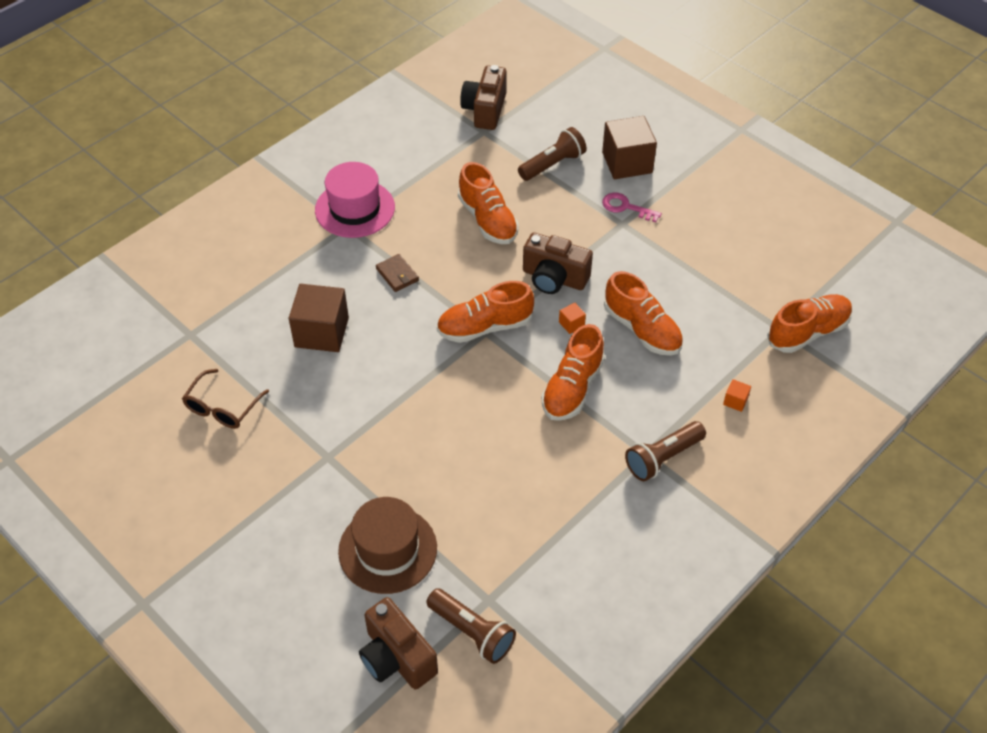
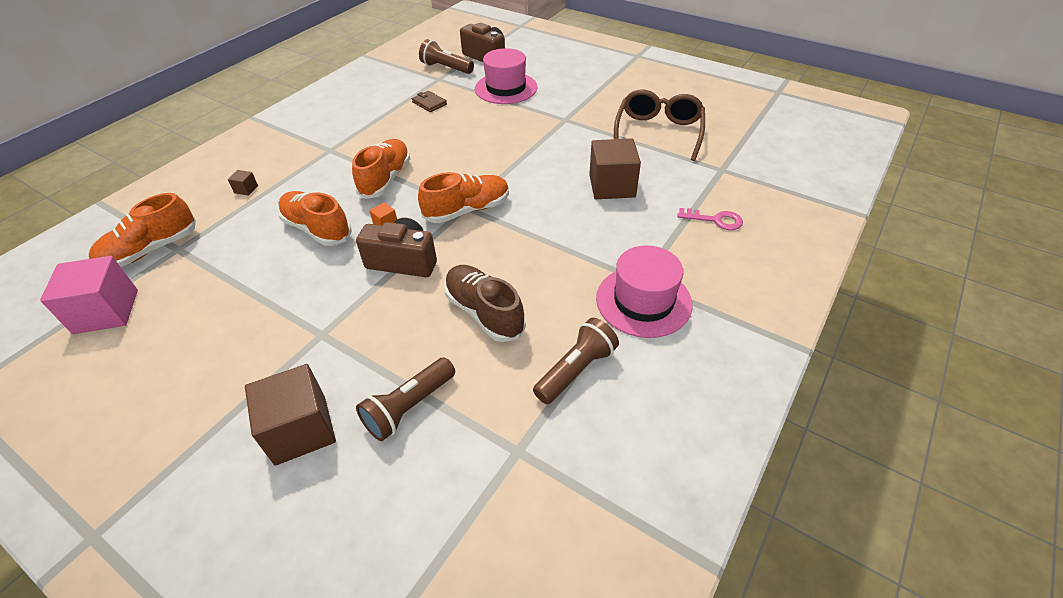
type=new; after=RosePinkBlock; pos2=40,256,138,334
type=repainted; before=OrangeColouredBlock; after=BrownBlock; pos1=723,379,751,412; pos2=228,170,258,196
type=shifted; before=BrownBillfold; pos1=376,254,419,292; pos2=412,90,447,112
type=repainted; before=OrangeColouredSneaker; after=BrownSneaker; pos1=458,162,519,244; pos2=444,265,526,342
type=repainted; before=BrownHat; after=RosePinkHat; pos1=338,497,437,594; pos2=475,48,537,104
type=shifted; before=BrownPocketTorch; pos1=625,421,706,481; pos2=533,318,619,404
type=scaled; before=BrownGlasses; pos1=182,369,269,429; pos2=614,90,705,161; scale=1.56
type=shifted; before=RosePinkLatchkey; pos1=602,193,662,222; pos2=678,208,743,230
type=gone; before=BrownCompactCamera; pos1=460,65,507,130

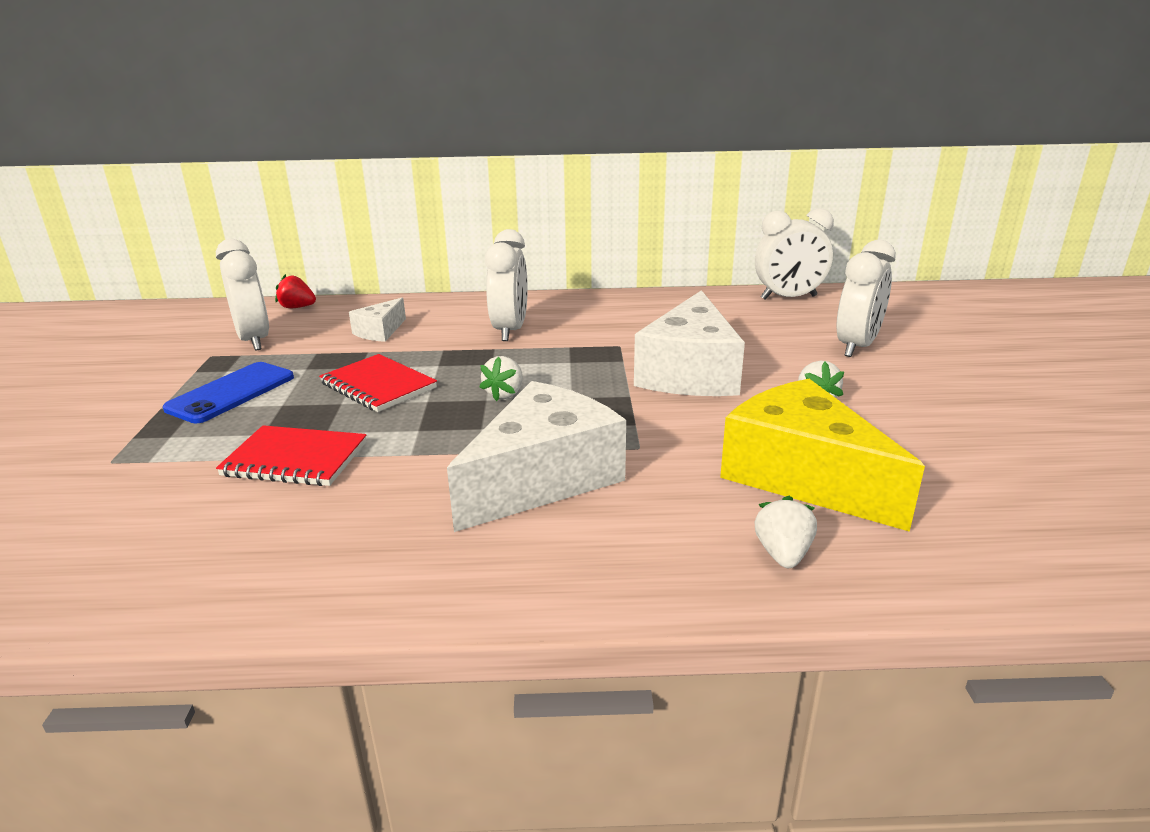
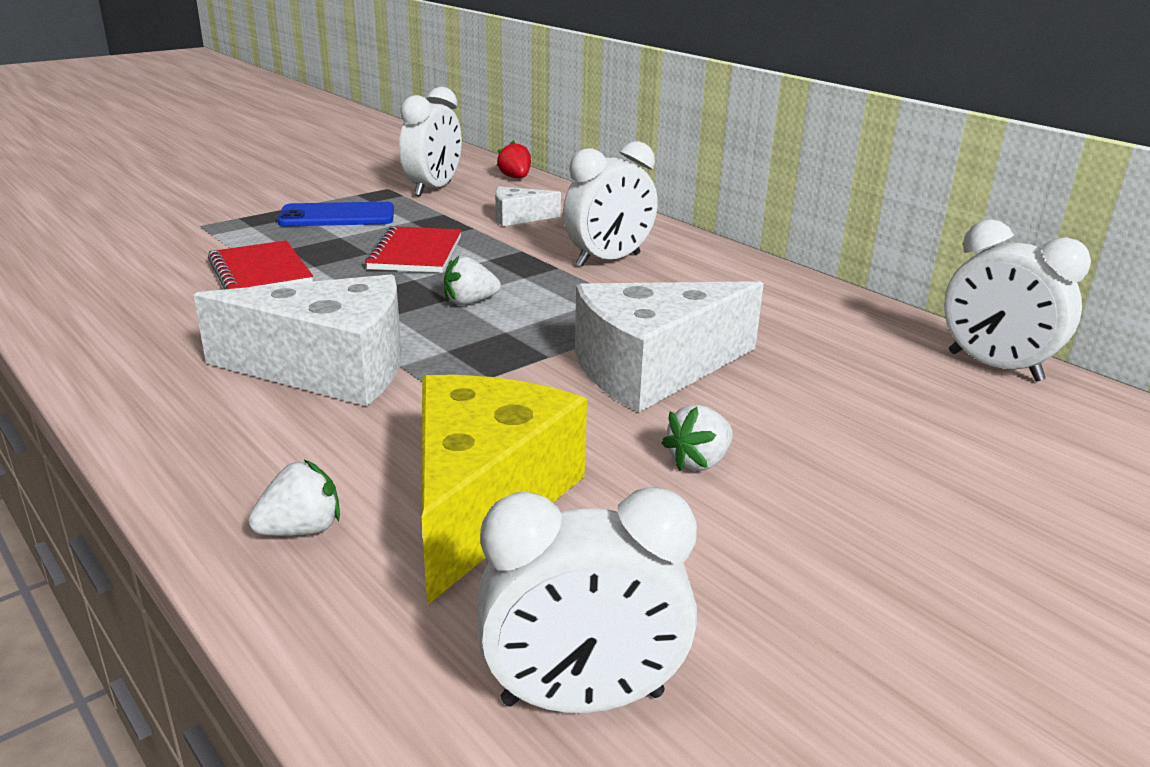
type=shifted; before=PureWhiteBedsideClock; pos1=837,240,896,357; pos2=477,487,697,713

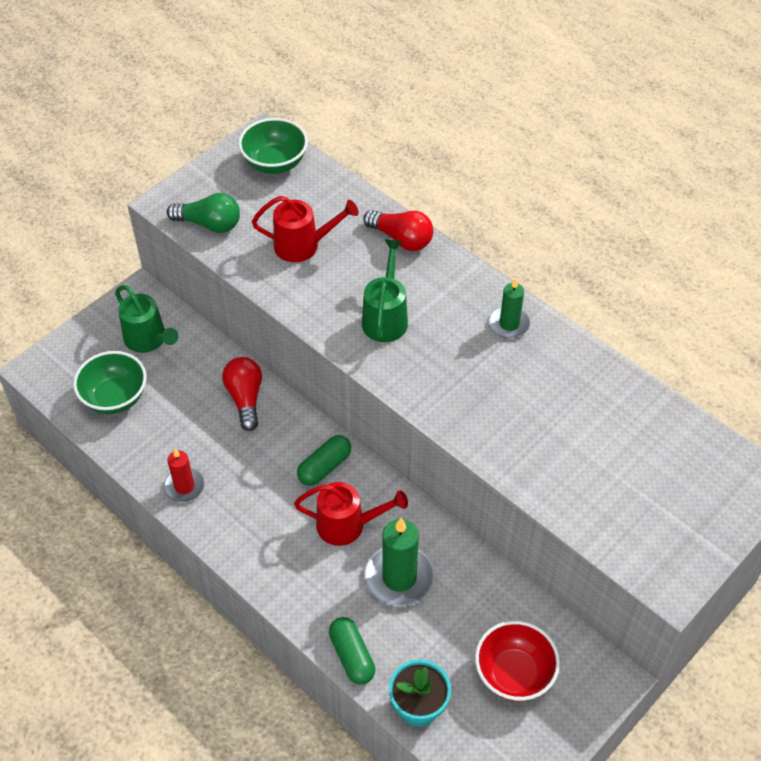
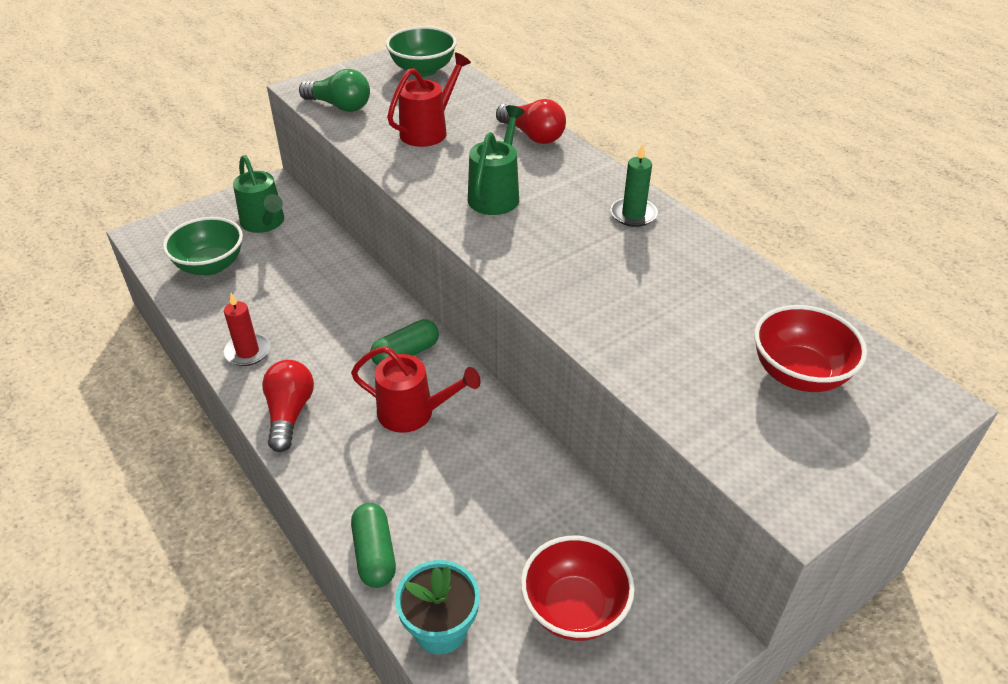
type=shifted; before=ScarletLightbulb; pos1=222,357,262,431; pos2=262,360,314,452
type=rotated; before=ScarletWateringCan; pos1=252,196,359,262; pos2=387,53,471,147; turn=-60
type=new; after=ScarletDeepDish; pos2=754,305,867,392
type=gone; before=GreenPillarCandle; pos1=365,518,435,606

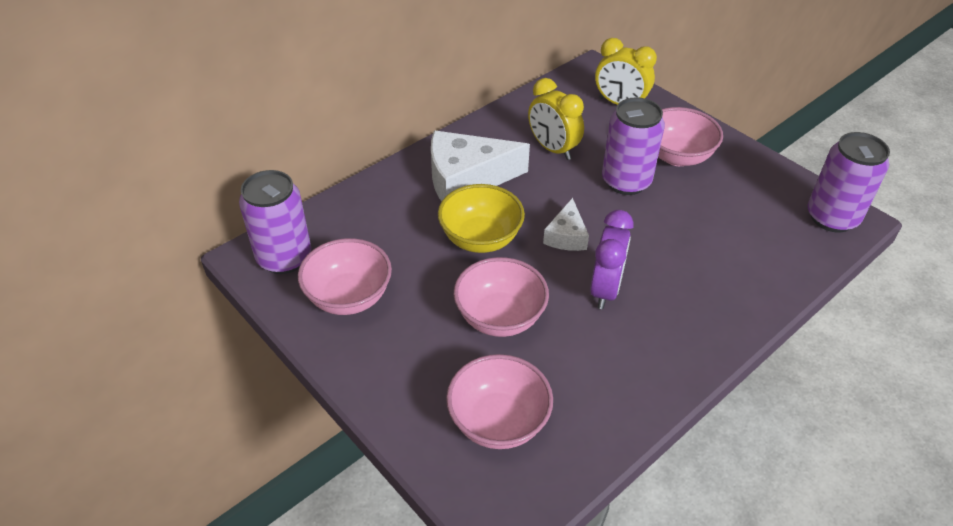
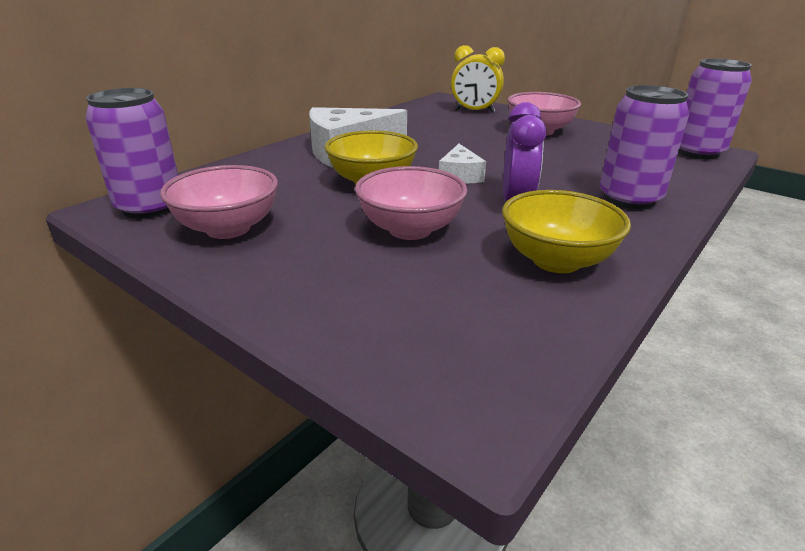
type=new; after=YellowDeepDish; pos2=502,190,631,273
type=shifted; before=RoyalPurpleSodaCan; pos1=602,97,665,195; pos2=600,85,689,209
type=gone; before=RosePinkDeepDish; pos1=446,354,553,449
type=gone; before=YellowBedsideClock; pos1=528,78,584,160

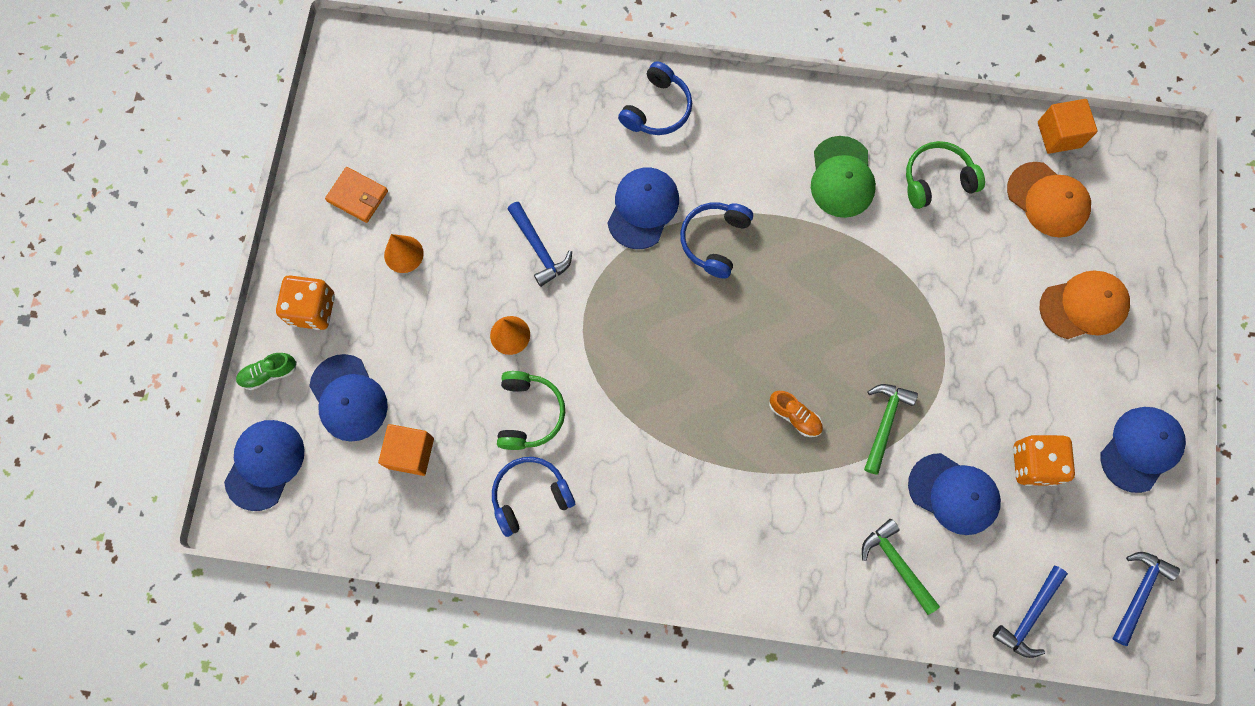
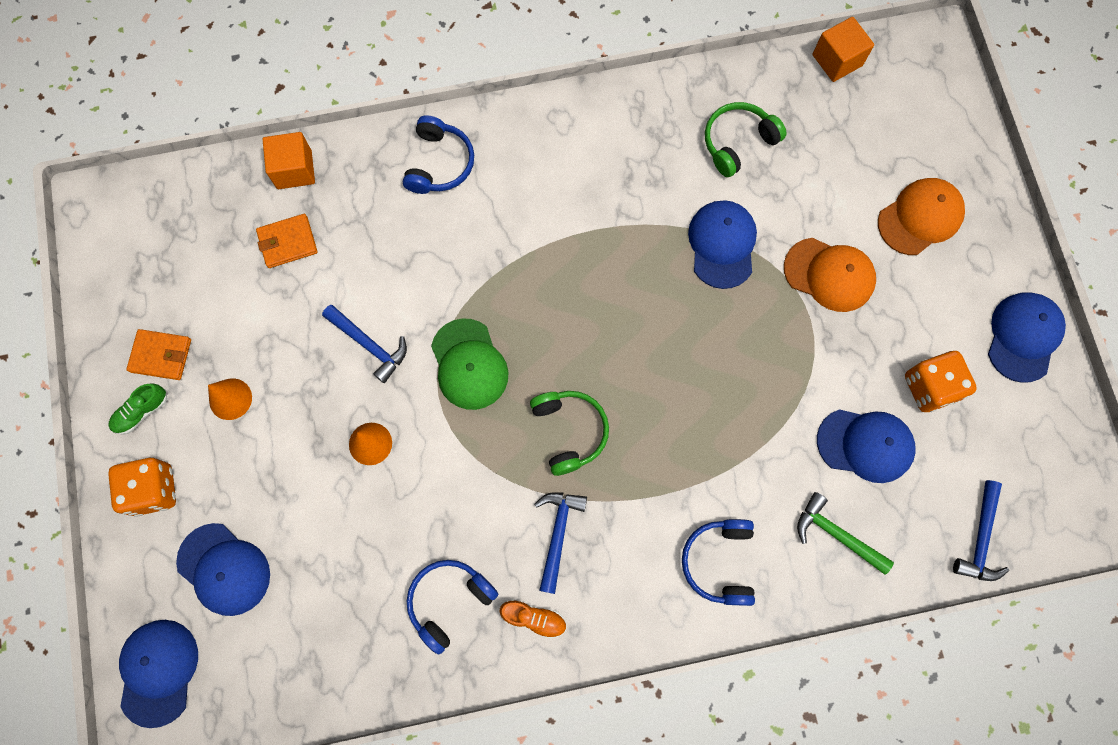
type=shifted; before=GreenSneaker; pos1=236,353,297,390; pos2=108,383,167,435
type=new; after=OrangeColouredBillfold; pos2=256,214,318,268
type=shifted; before=OrangeColouredBlock; pos1=378,424,434,476; pos2=263,132,315,189
type=shifted; before=GreenPeakedCap; pos1=811,136,876,218; pos2=431,318,508,410
type=shifted; before=OrangeColouredSneaker; pos1=769,391,823,437; pos2=500,599,566,639
type=shifted; before=GreenHeadphones; pos1=497,371,565,450; pos2=530,391,609,476
type=shifted; before=BlueClawHammer; pos1=1112,552,1180,646; pos2=534,492,587,594
type=shifted; before=BlueHeadphones; pos1=680,202,753,279; pos2=682,519,755,606
type=shifted; before=BluePeakedCap; pos1=607,167,679,249; pos2=688,200,757,289
type=shifted; before=OrangeColouredPeakedCap; pos1=1007,162,1091,237; pos2=784,238,876,312
type=gone; before=GreenClawHammer; pos1=864,384,918,475

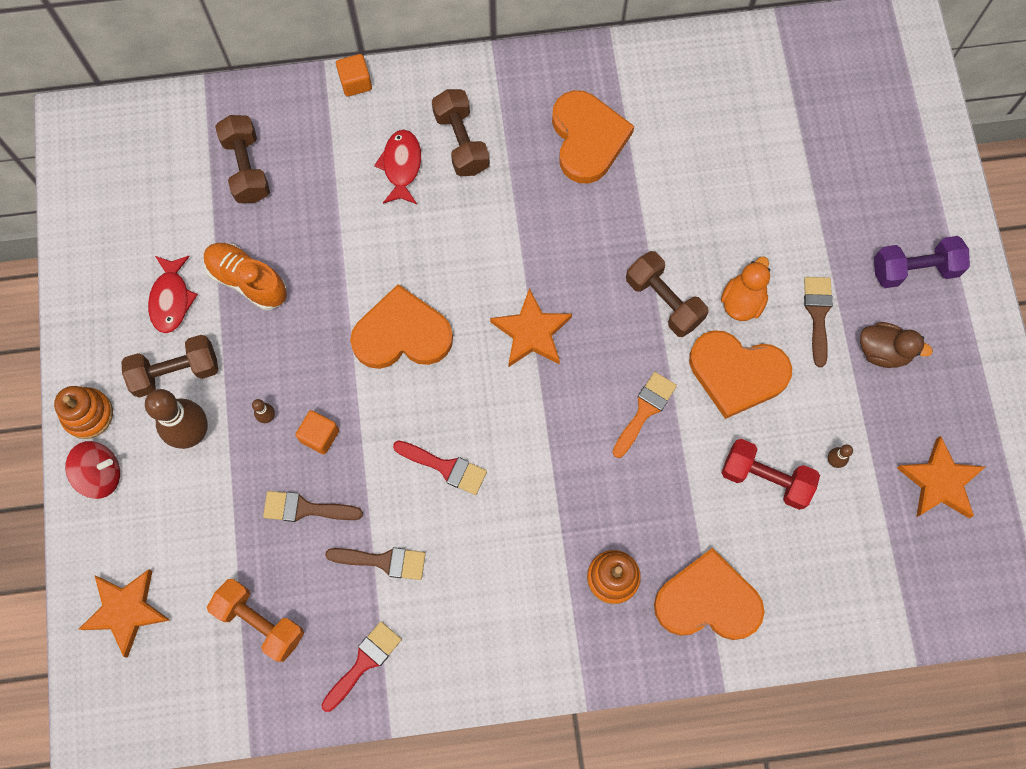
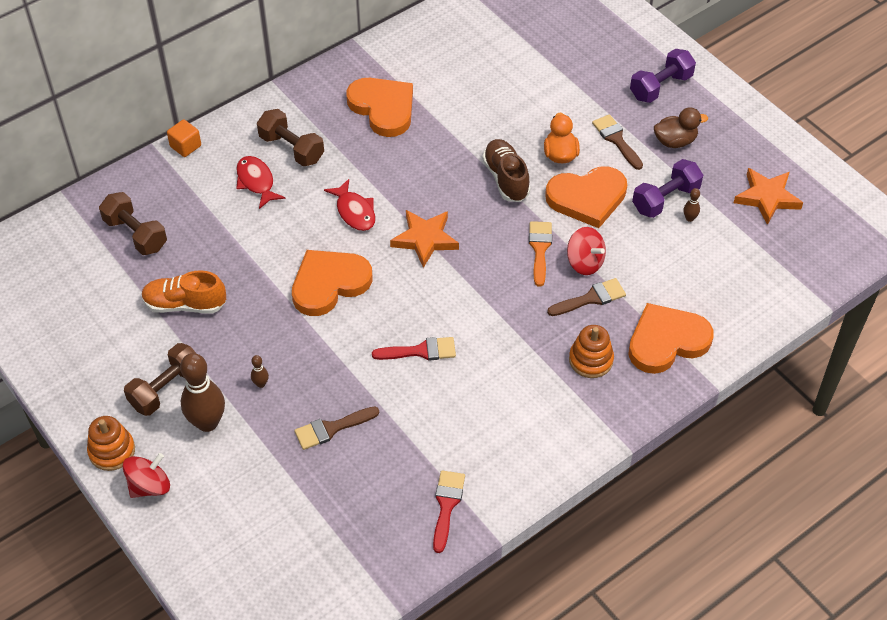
type=shifted; before=ScarletToyFish; pos1=148,256,198,333; pos2=324,179,376,231
type=swapped; before=BrownDumbbell; after=BrownSneaker; pos1=626,251,709,337; pos2=482,139,530,202
type=shifted; before=BrownPaintBrush; pos1=325,547,426,580; pos2=547,278,626,316
type=new; after=ScarletToyTop; pos2=567,227,606,275
type=new; after=RoyalPurpleDumbbell; pos2=632,159,703,218
type=gone; before=OrangeColouredStar; pos1=79,569,170,658
type=gone; before=OrangeColouredDumbbell; pos1=207,579,304,662
type=gone; before=OrangeColouredBlock; pos1=295,410,339,454
type=gone; before=ScarletDumbbell; pos1=722,439,820,510

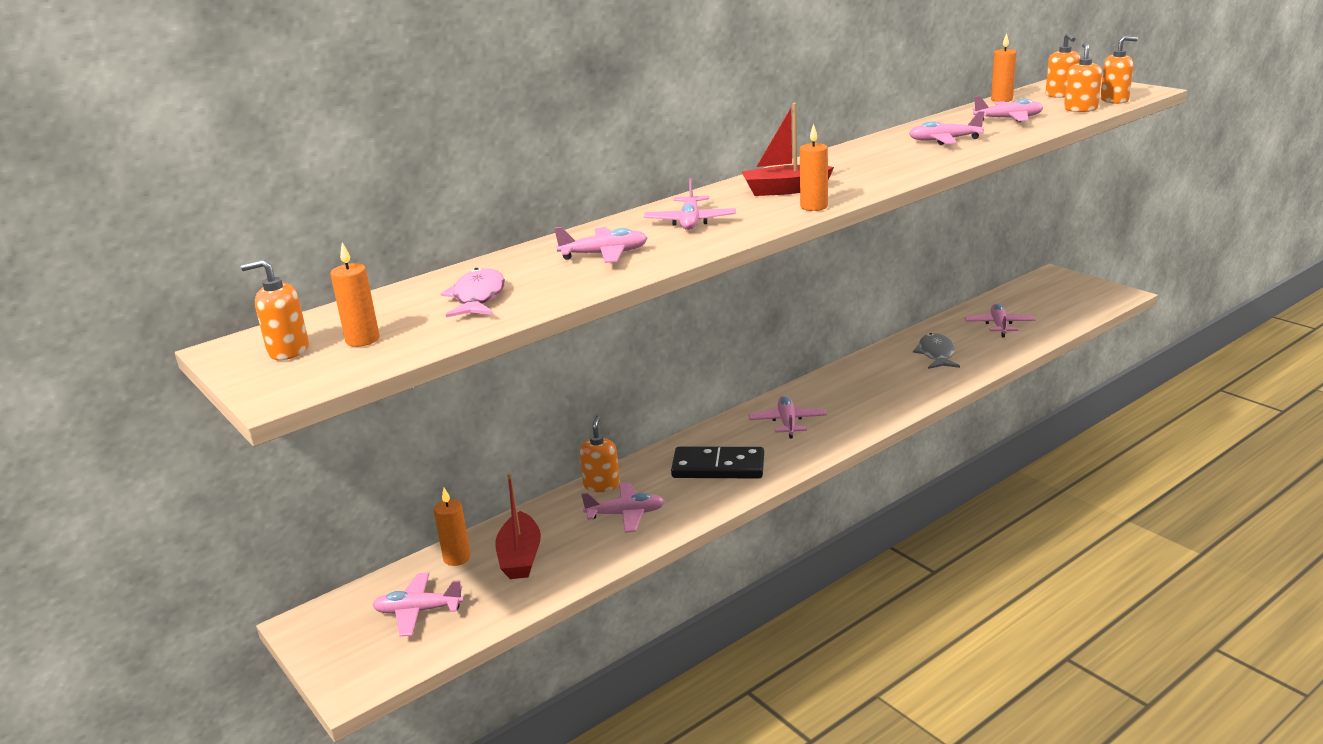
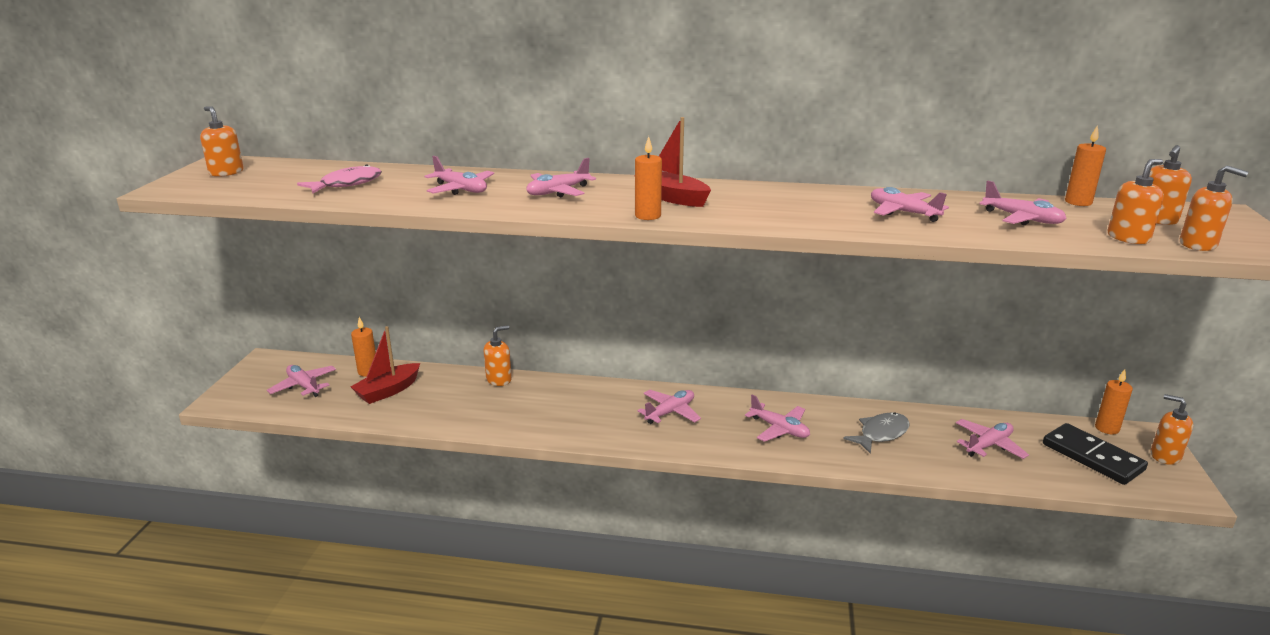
type=shifted; before=RosePinkToyPlane; pos1=581,482,665,533; pos2=745,395,810,442
type=shifted; before=EbonyDominoPiece; pos1=671,447,764,479; pos2=1043,423,1148,485
type=shifted; before=OrangeColouredPillarCandle; pos1=330,242,379,347; pos2=1095,369,1133,434
type=new; after=OrangeColouredPumpBottle; pos2=1151,394,1193,465

